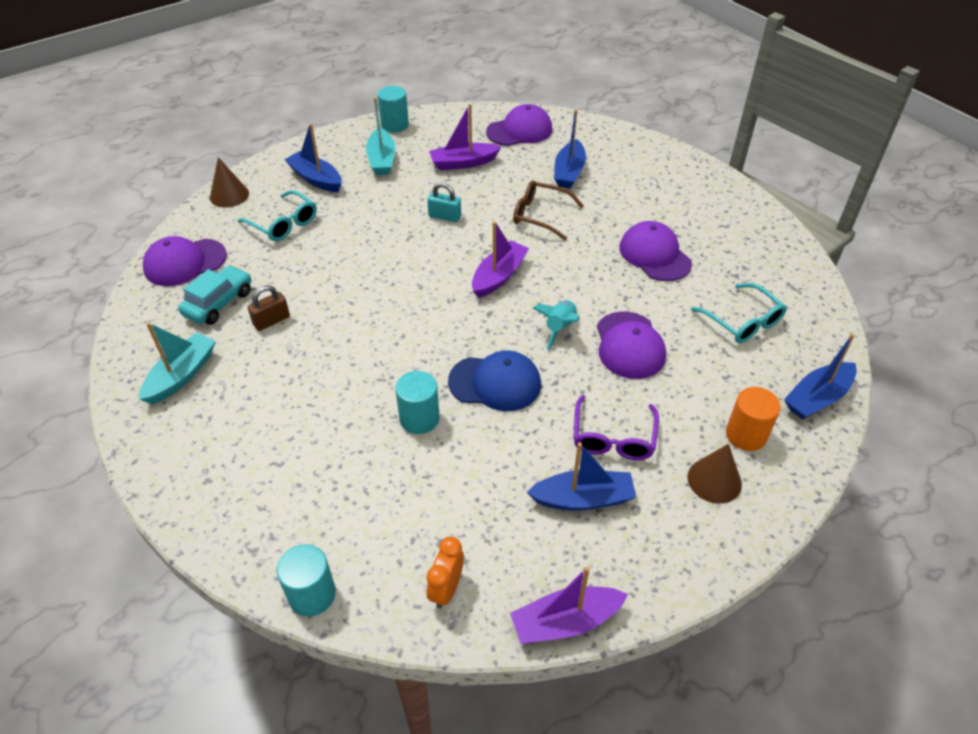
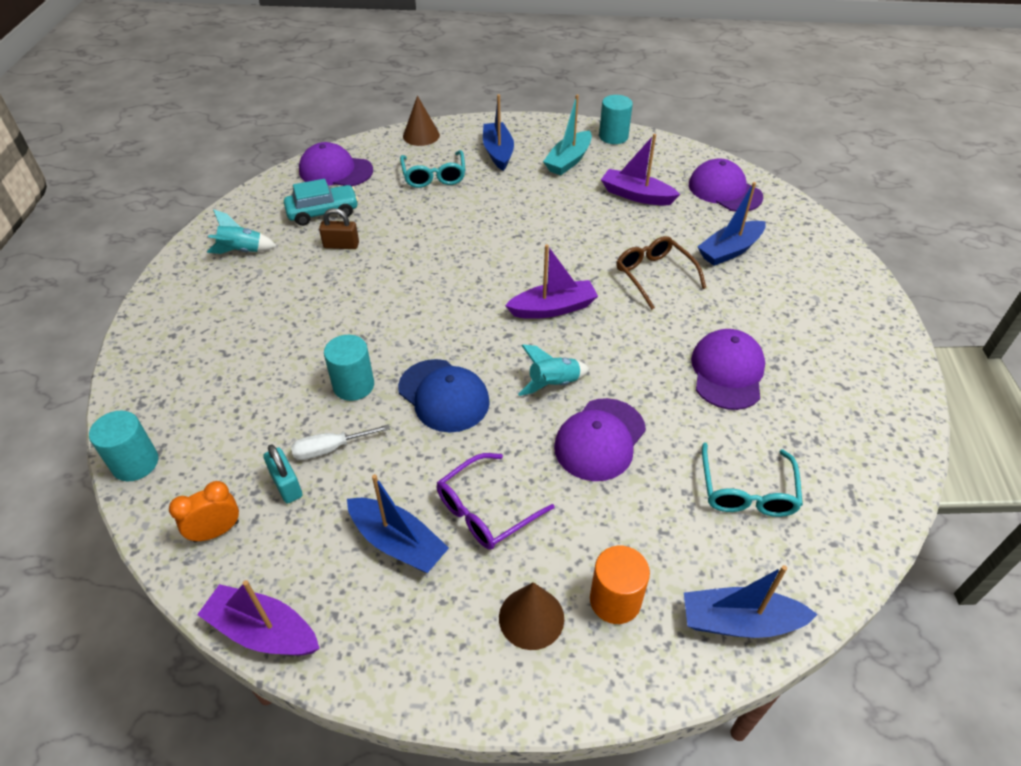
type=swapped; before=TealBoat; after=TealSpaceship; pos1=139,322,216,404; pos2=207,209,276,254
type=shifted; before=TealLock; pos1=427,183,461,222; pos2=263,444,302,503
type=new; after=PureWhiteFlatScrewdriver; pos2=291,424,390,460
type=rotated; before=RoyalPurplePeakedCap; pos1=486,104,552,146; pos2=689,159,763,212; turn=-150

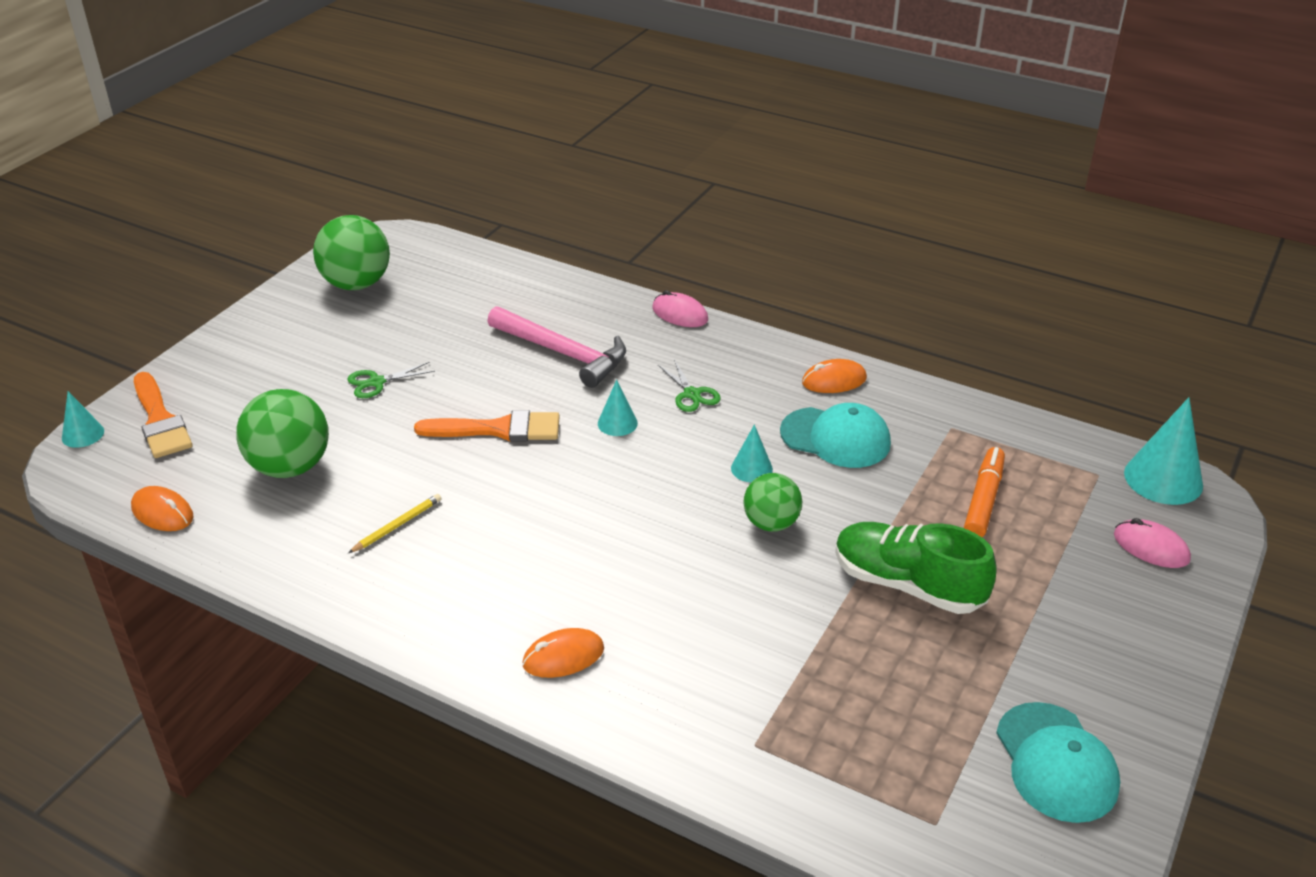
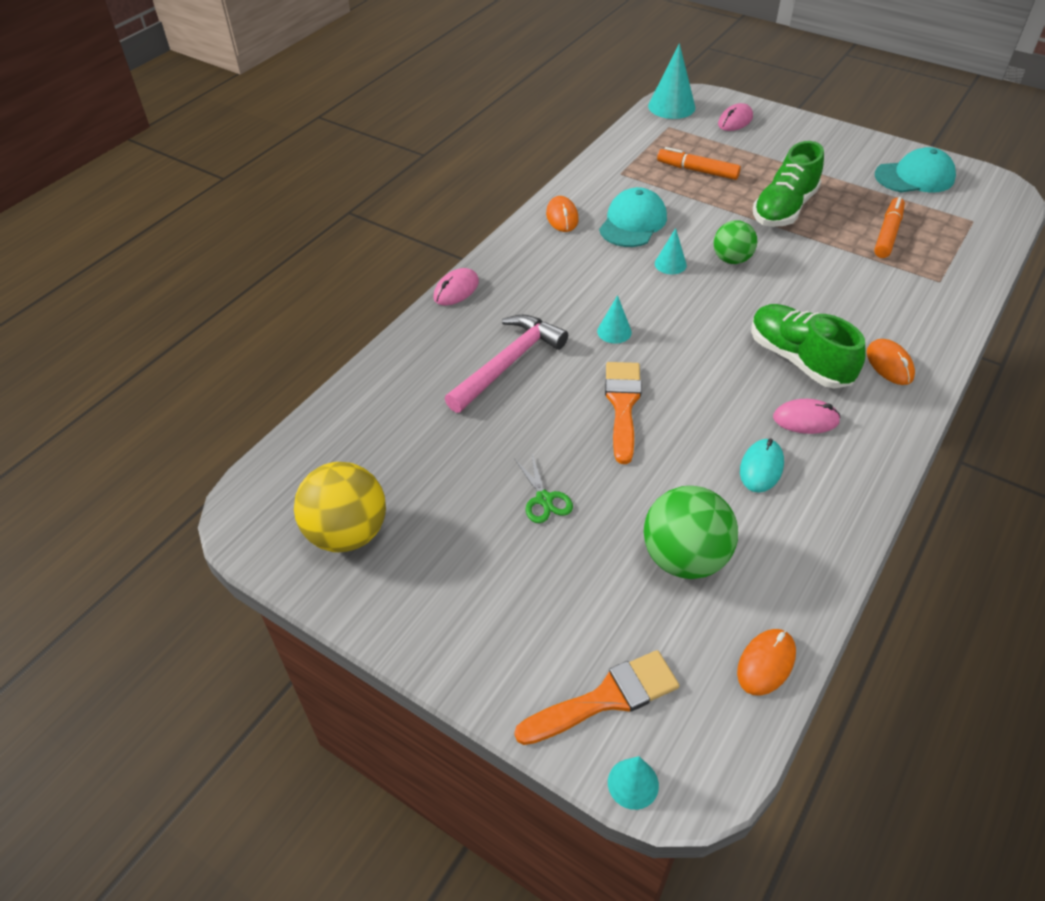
type=repainted; before=GreenSphere; after=YellowSphere; pos1=313,215,390,290; pos2=294,462,386,552
type=swapped; before=YellowPencil; after=TealPcMouse; pos1=348,494,441,553; pos2=740,438,784,493
type=new; after=GreenSneaker; pos2=751,304,865,388
type=new; after=RosePinkPcMouse; pos2=773,399,841,434
type=new; after=OrangeColouredMarker; pos2=874,197,905,258
type=gone; before=GreenPairOfScissors; pos1=658,359,721,412

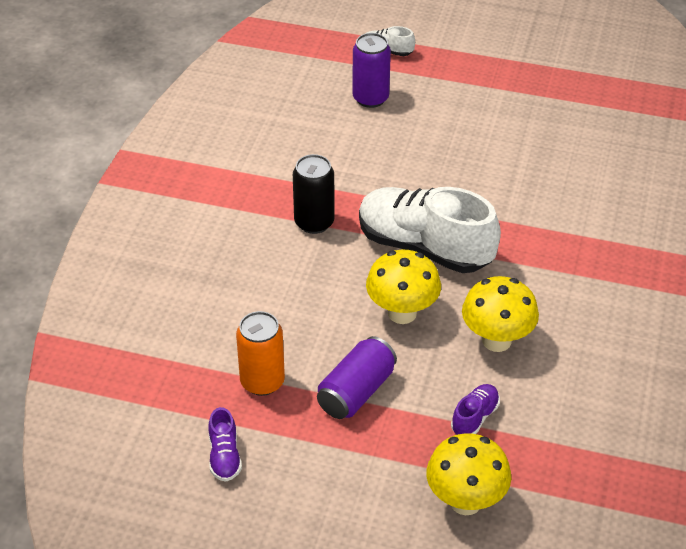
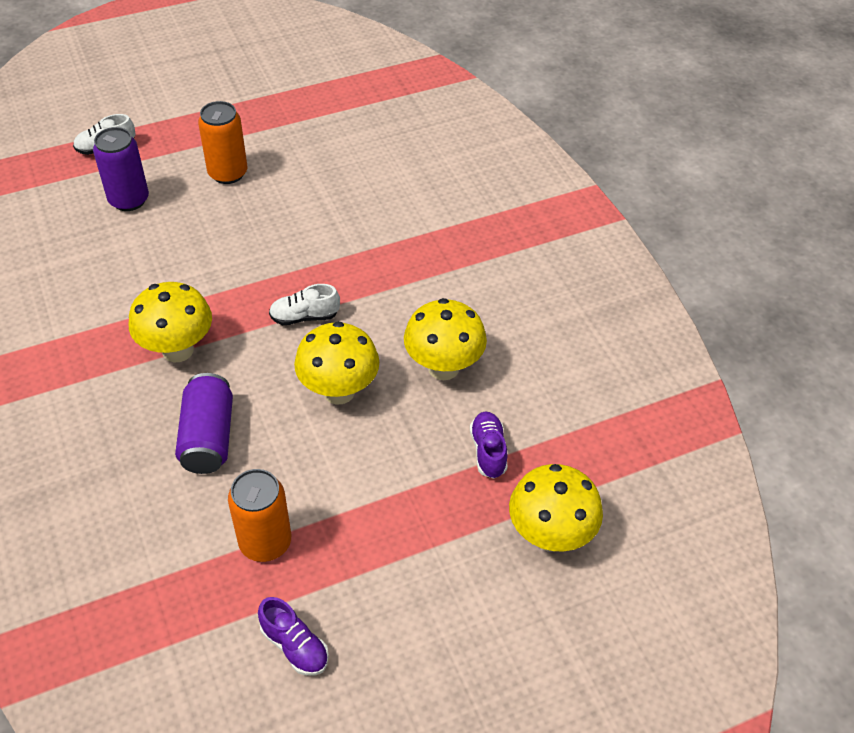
type=swapped; before=EbonySodaCan; after=YellowFungus; pos1=293,154,335,234; pos2=129,282,212,363
type=shifted; before=RoyalPurpleSodaCan; pos1=317,336,397,419; pos2=175,373,233,474
type=new; after=OrangeColouredSodaCan; pos2=198,101,247,184
type=scaled; before=PureWhiteSneaker; pos1=359,187,501,273; pos2=269,284,340,325; scale=0.43

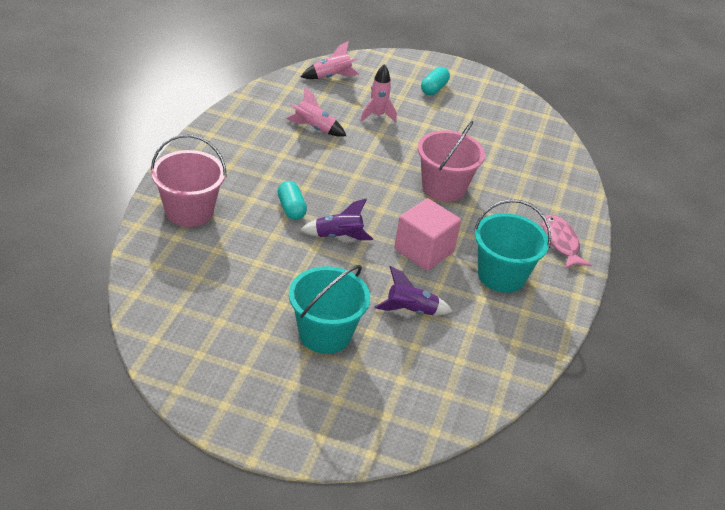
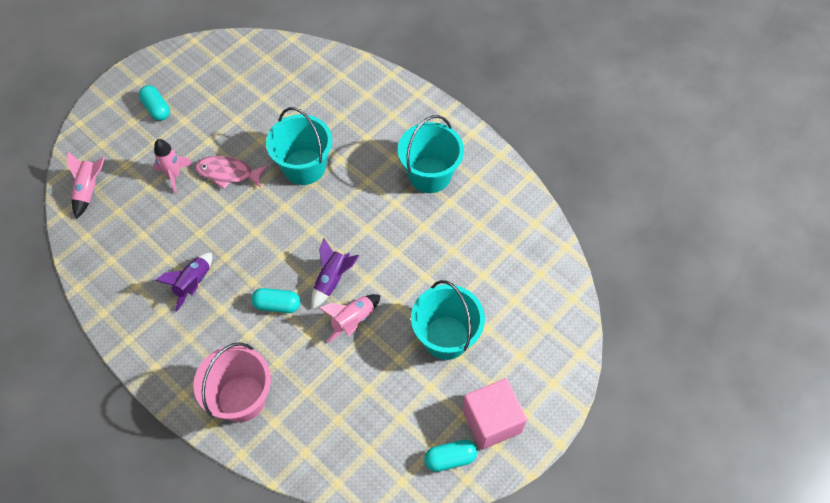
type=shifted; before=RoyalPurpleSpaceship; pos1=374,266,453,315; pos2=155,253,212,312
type=shifted; before=RosePinkToyFish; pos1=542,215,592,269; pos2=196,156,268,189
type=repainted; before=RosePinkSandBucket; after=TealSandBucket; pos1=418,121,485,202; pos2=266,107,332,185
type=shifted; before=RosePinkSpaceship; pos1=286,87,346,137; pos2=319,294,381,343
type=new; after=TealPill; pos2=424,440,477,472
type=shifted; before=RosePinkBlock; pos1=394,198,461,271; pos2=462,378,527,450

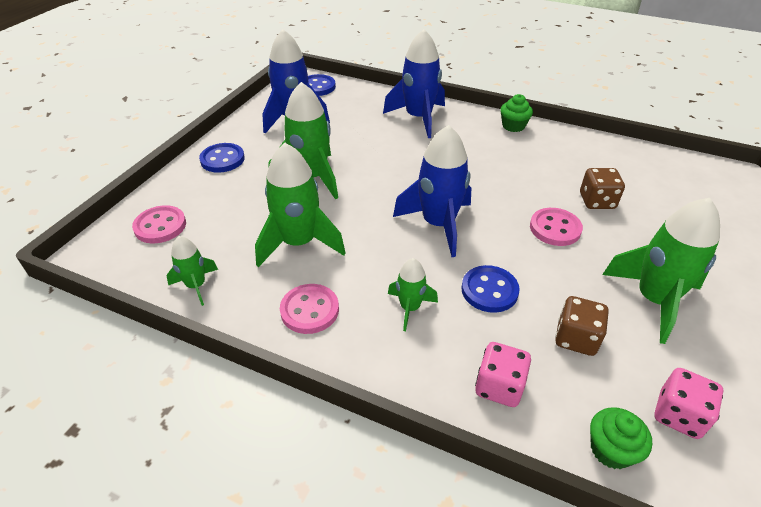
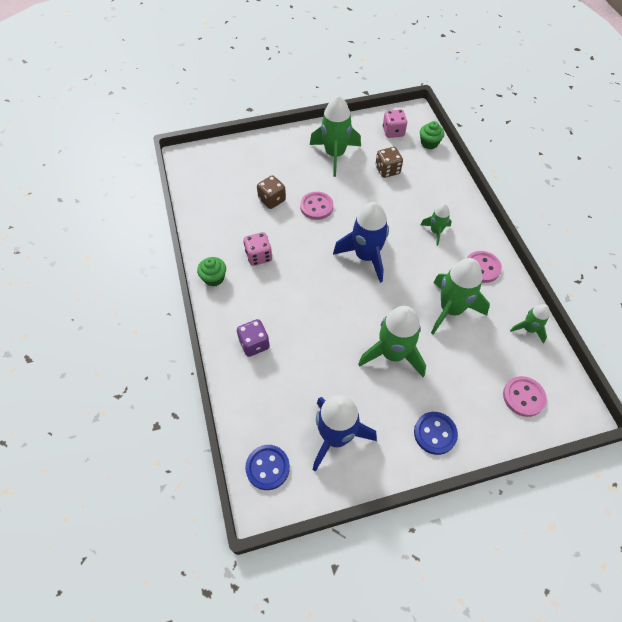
type=swapped; before=BlueSpaceship; after=RoyalPurpleGameDie; pos1=383,29,445,138; pos2=237,319,270,357
type=shifted; before=RosePinkGameDie; pos1=475,342,531,407; pos2=244,232,272,266
type=gone; before=BlueButton; pos1=462,265,520,313

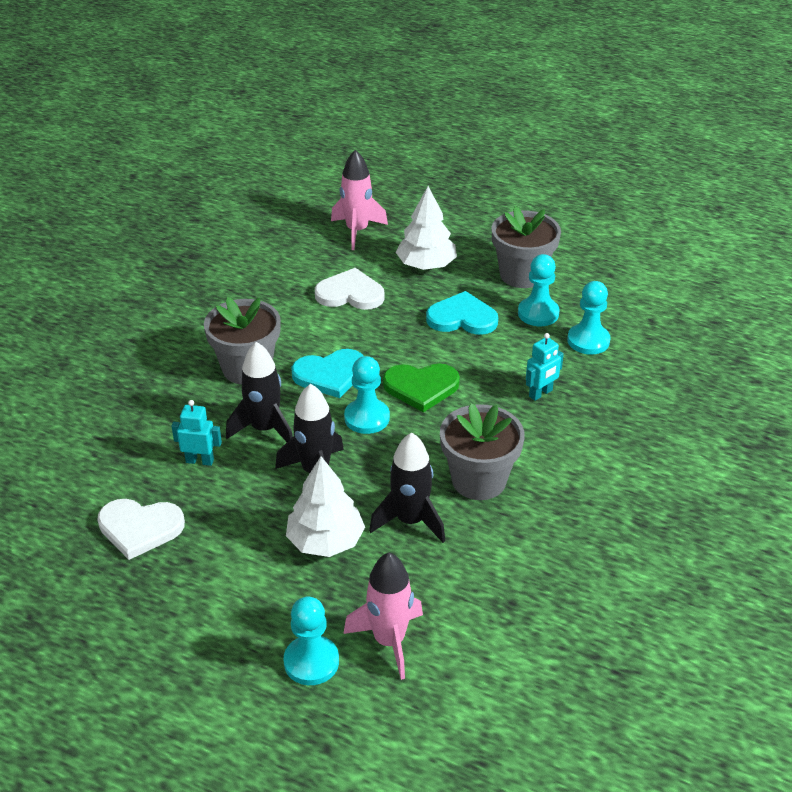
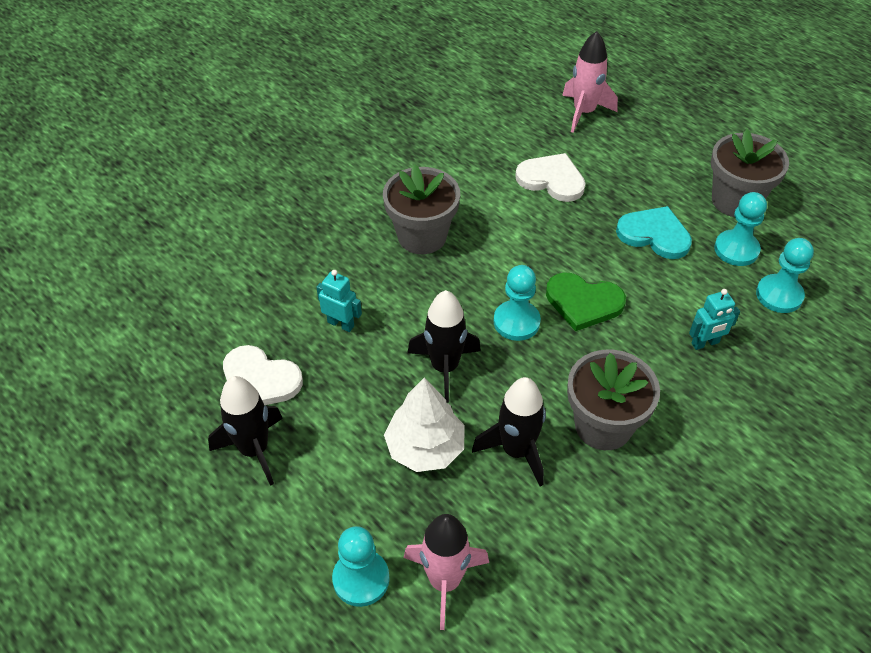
type=shifted; before=EbonySpaceship; pos1=226,342,293,442; pos2=208,376,283,486
type=gone; before=TealHeartShape; pos1=291,349,364,398
type=gone; before=PureWhiteFirTree; pos1=396,186,457,270

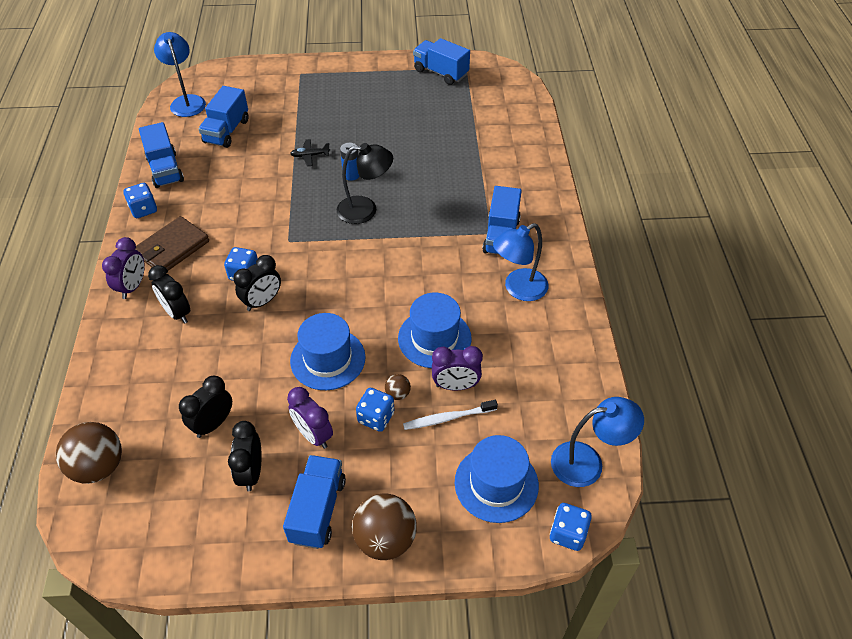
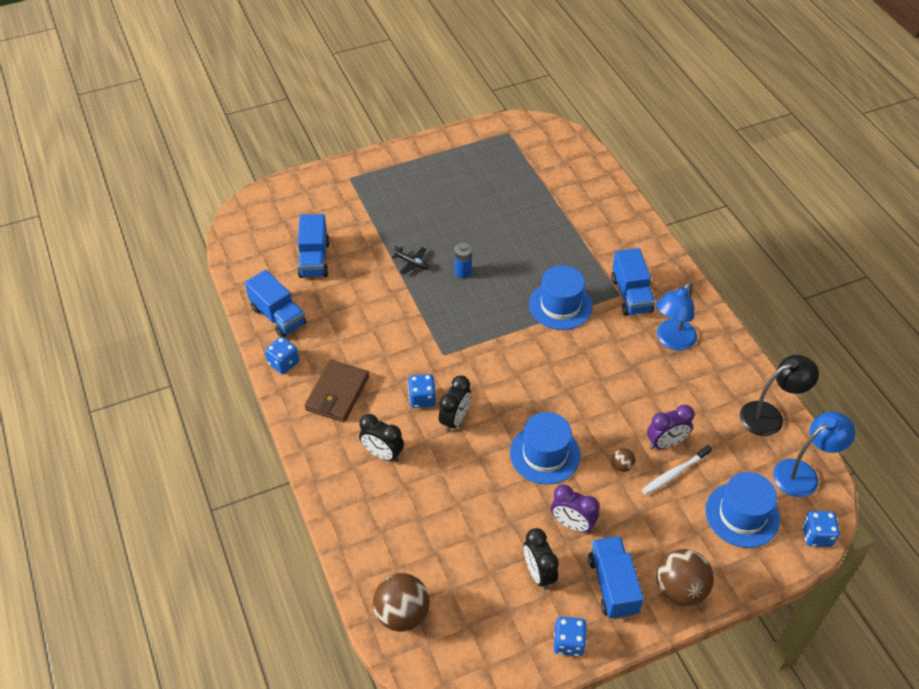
type=rotated; before=EbonyToyPlane; pos1=290,139,330,166; pos2=392,245,429,275; turn=-120
type=shifted; before=BlueHat; pos1=398,293,472,368; pos2=529,265,592,330
type=shifted; before=BlueGameDie; pos1=356,388,394,432; pos2=554,617,587,656
type=shifted; before=EbonyDeskLamp; pos1=337,143,393,224; pos2=740,355,819,436
type=gone; before=RoyalPurpleBedsideClock; pos1=102,237,145,299
type=gone; before=BlueDeskLamp; pos1=154,32,206,117
type=gone; before=EbonyBedsideClock; pos1=179,376,232,438
type=gone; before=BlueTruck; pos1=413,38,470,85

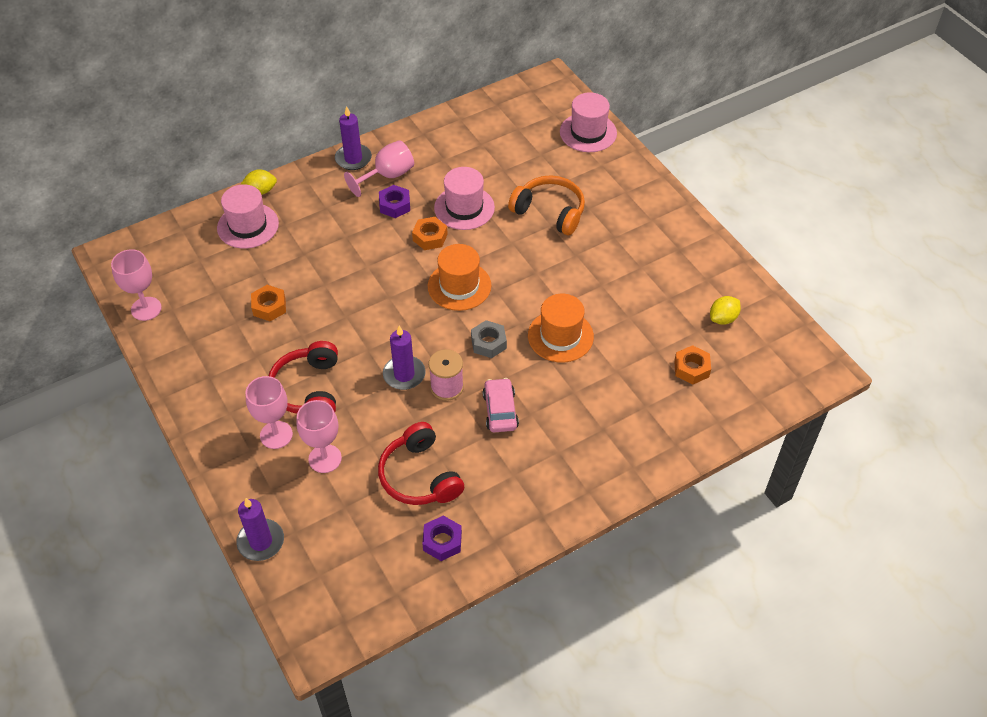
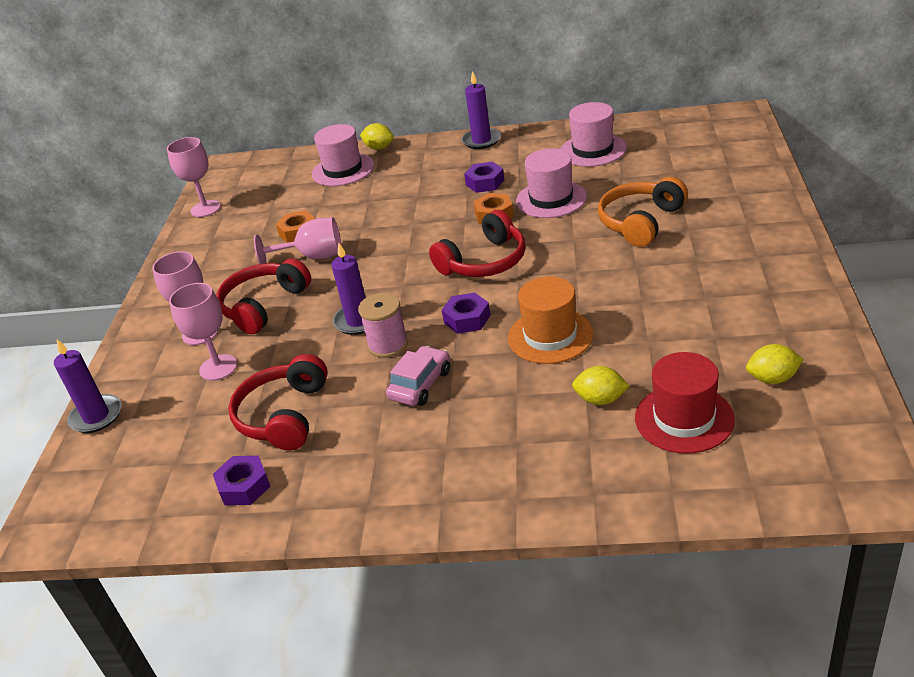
type=shifted; before=RosePinkChalice; pos1=344,140,414,197; pos2=254,217,342,264
type=swapped; before=OrangeColouredHat; after=ScarletHeadphones; pos1=428,244,491,311; pos2=429,210,526,277
type=repainted; before=GreyHexNut; after=RoyalPurpleHexNut; pos1=471,320,507,358; pos2=442,292,491,334
type=shifted; before=RosePinkHat; pos1=560,92,617,152; pos2=561,102,626,167
type=new; after=YellowCitrusFruit; pos2=572,366,630,405
type=rotated; before=OrangeColouredHeadphones; pos1=508,175,585,235; pos2=598,177,688,247; turn=-120
type=swapped; before=OrangeColouredHexNut; after=ScarletHat; pos1=674,345,711,384; pos2=635,352,735,453

